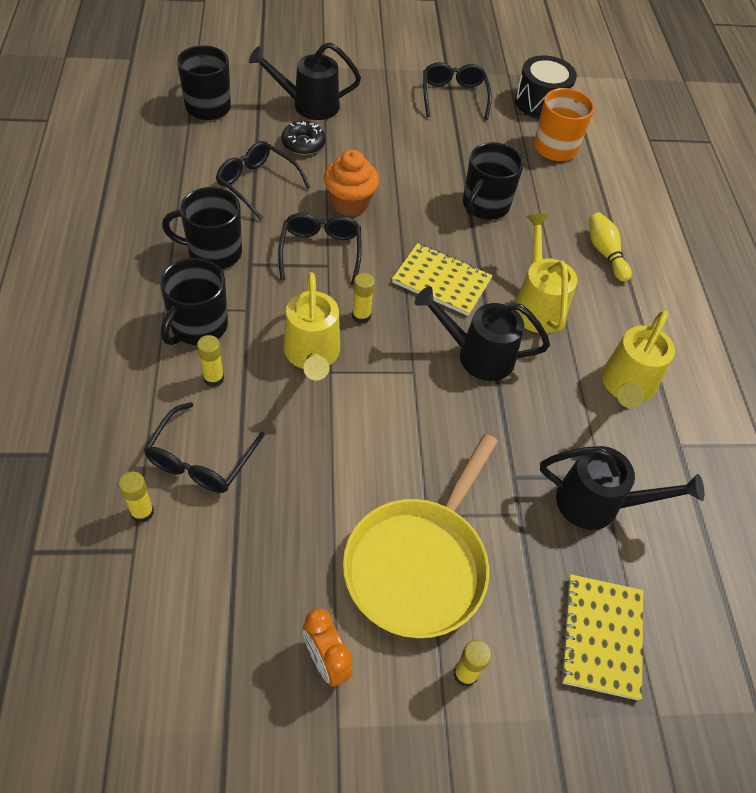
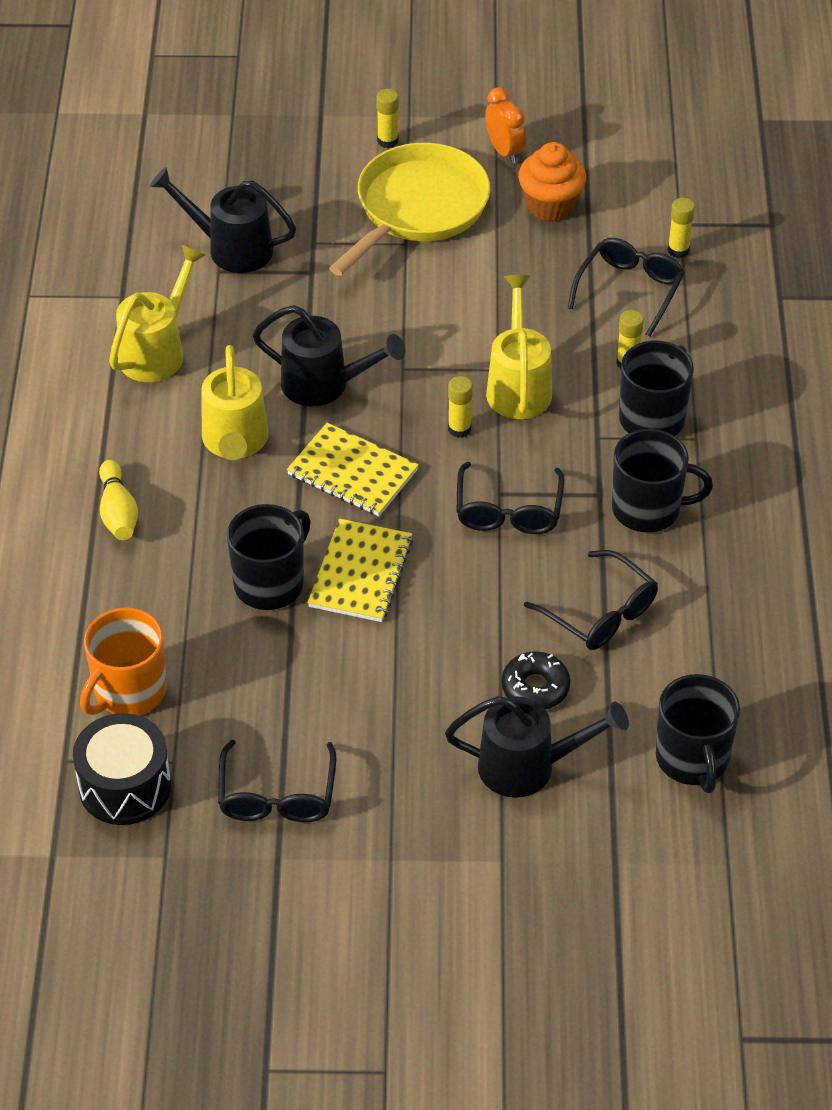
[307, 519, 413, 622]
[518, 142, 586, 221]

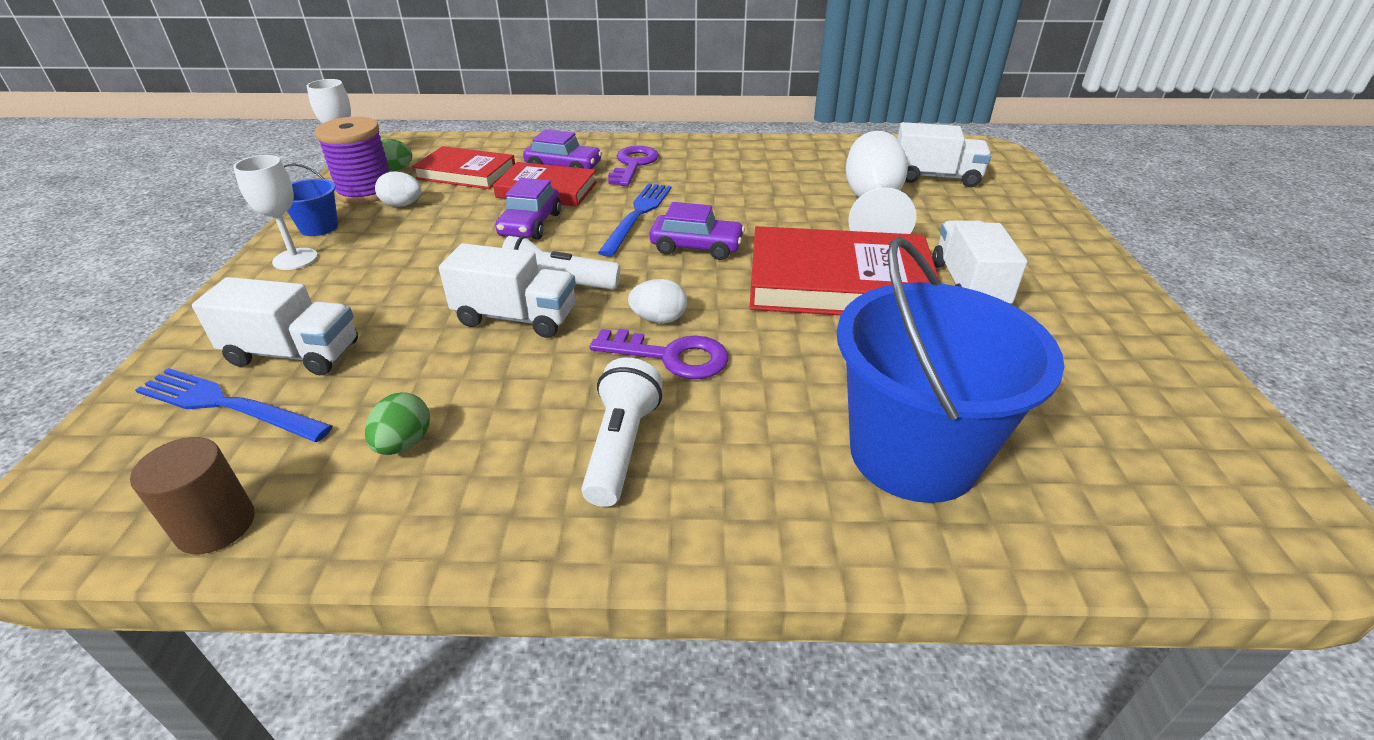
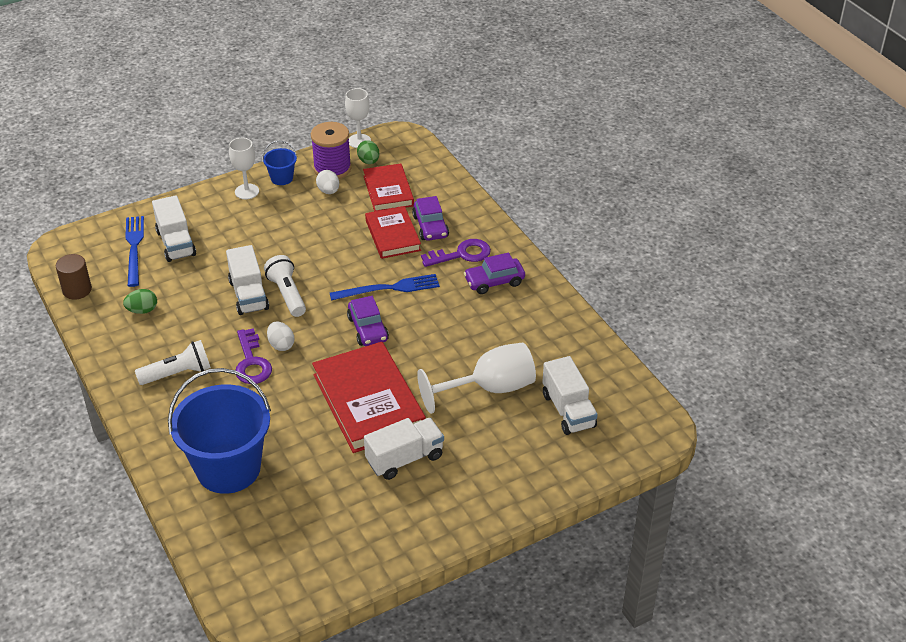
[464, 253, 525, 294]

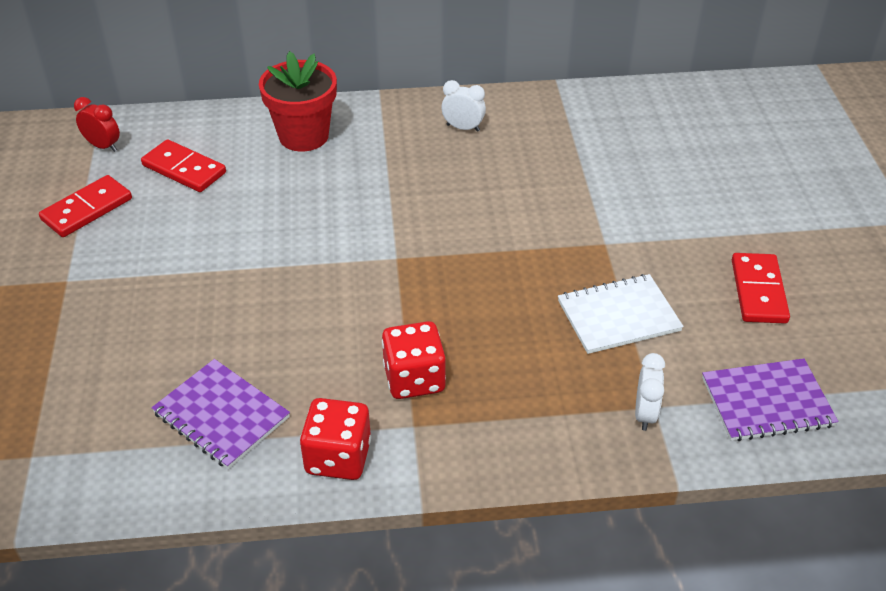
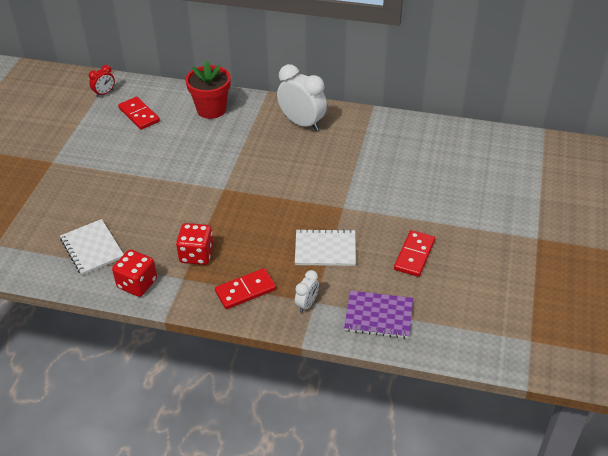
[60, 219, 124, 275]
[88, 65, 115, 97]
[215, 268, 276, 309]
[277, 64, 327, 131]

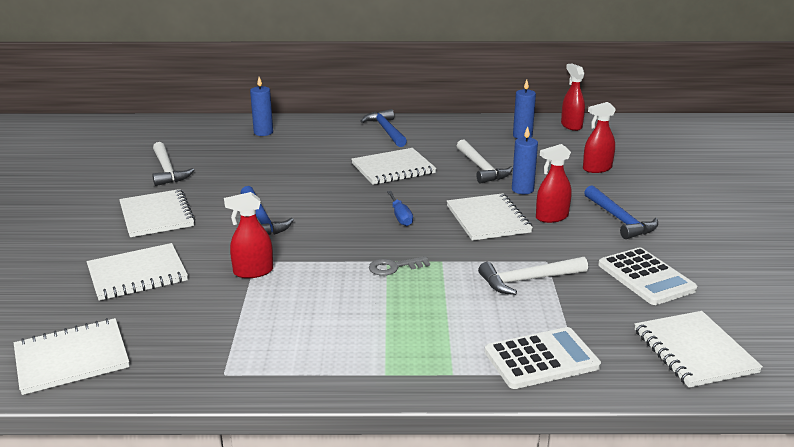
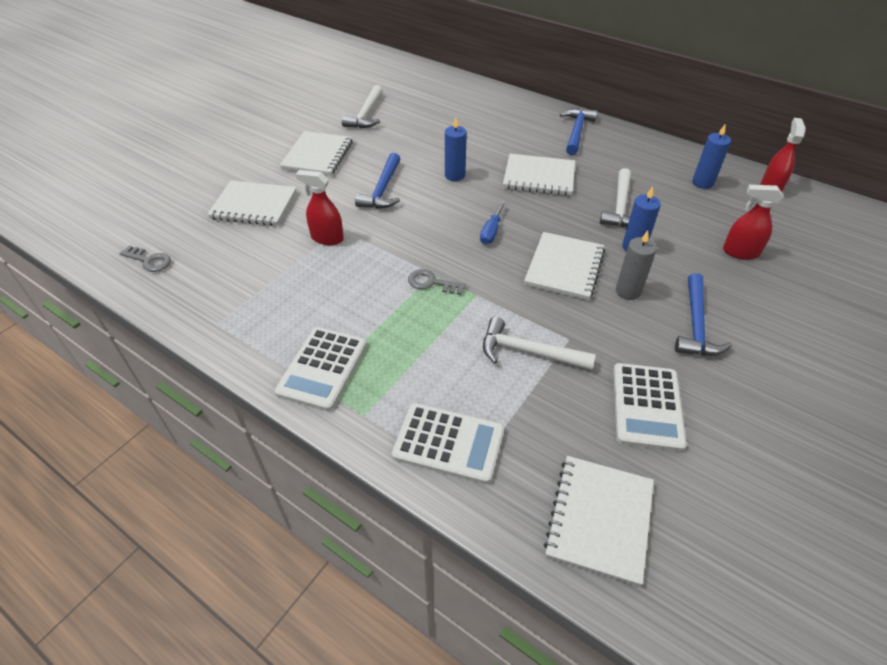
[119, 245, 171, 272]
[275, 327, 367, 411]
[445, 117, 467, 181]
[616, 231, 657, 300]

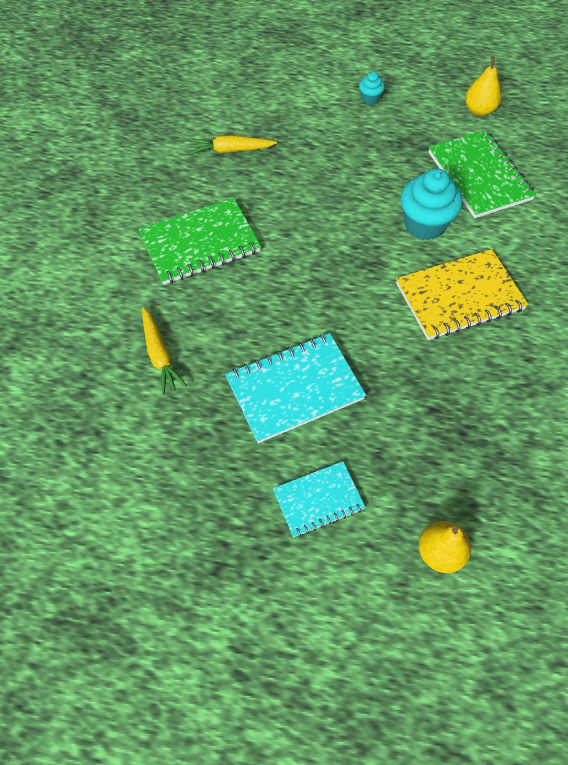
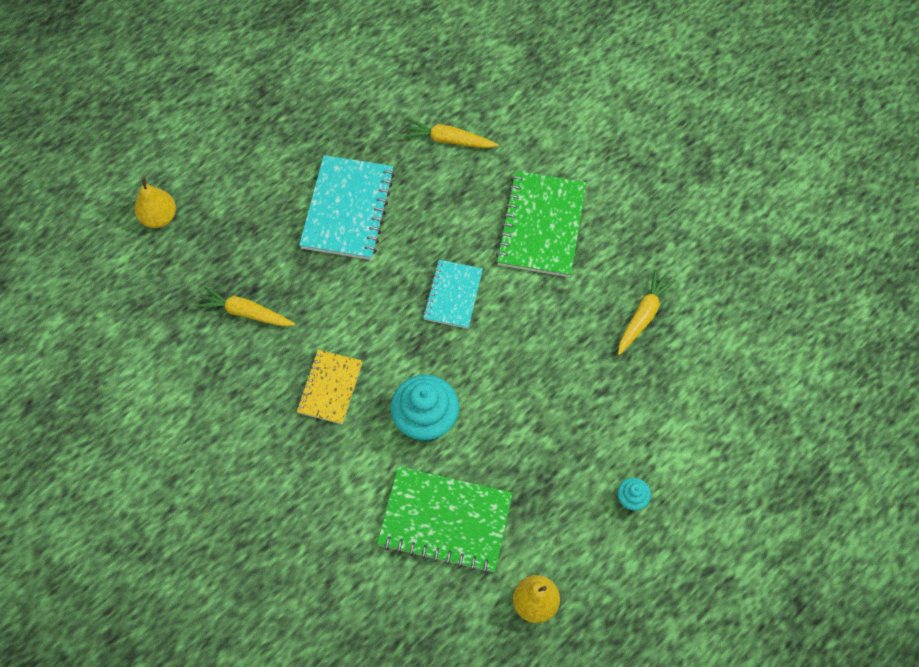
[196, 286, 295, 326]
[297, 350, 363, 424]
[423, 260, 483, 329]

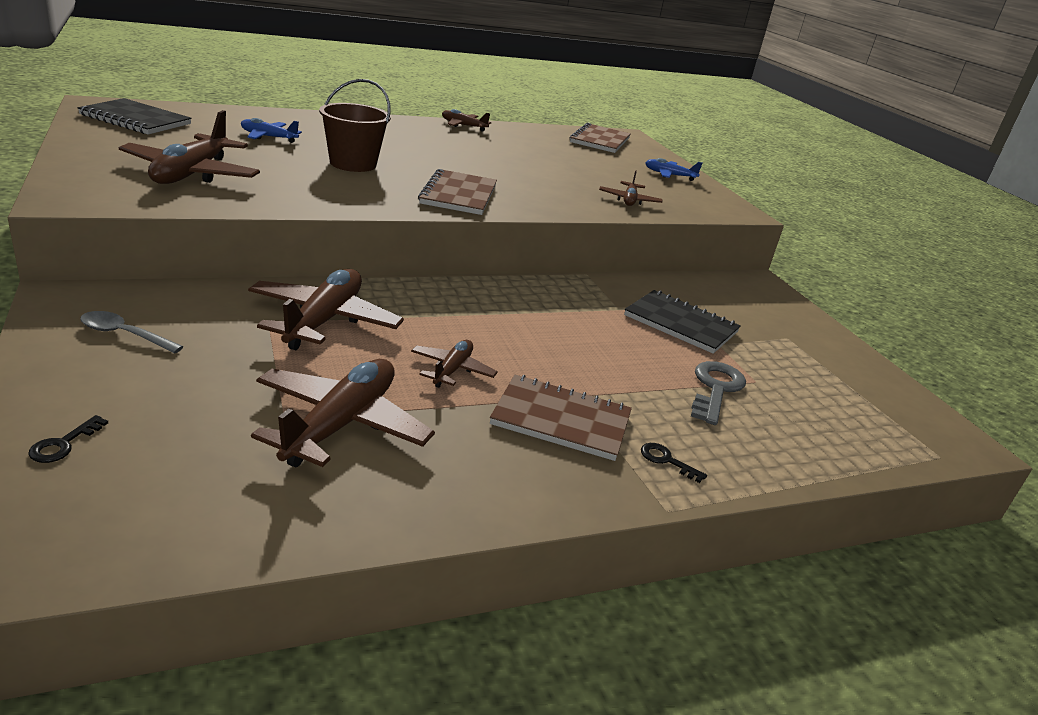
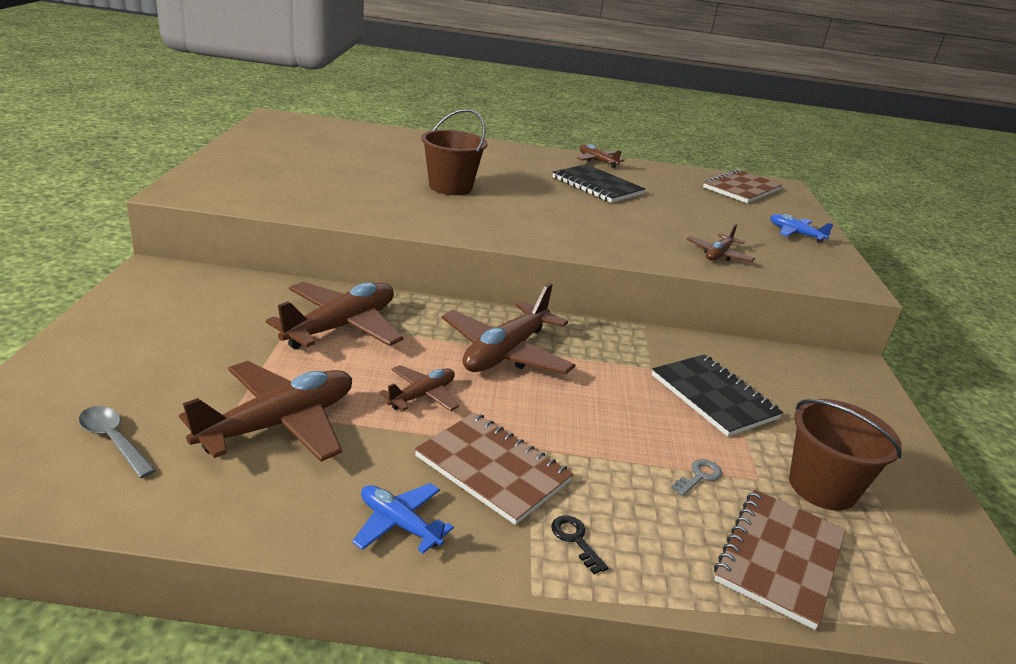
[79, 406, 156, 478]
[352, 483, 454, 554]
[442, 283, 576, 375]
[553, 164, 645, 203]
[671, 459, 722, 496]
[714, 489, 846, 630]
[789, 399, 902, 511]
[28, 415, 108, 463] (first image)

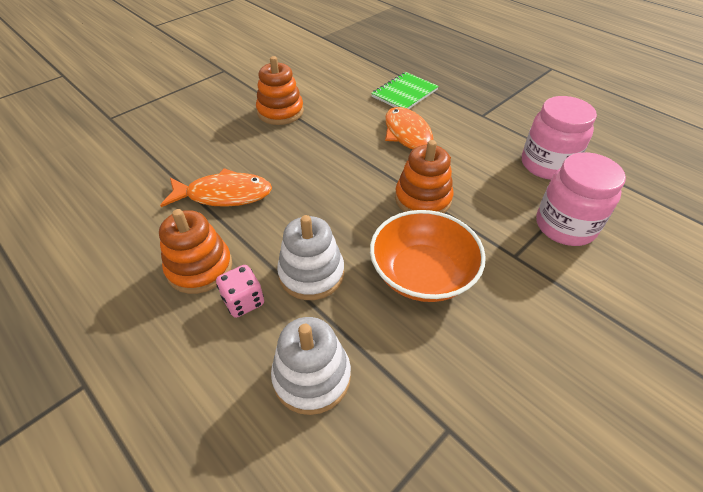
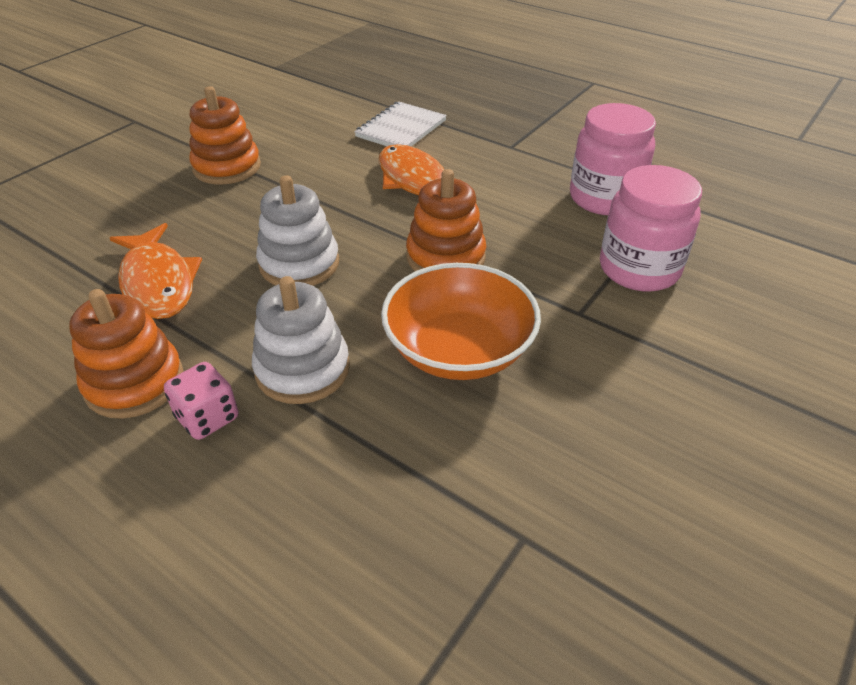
[110, 223, 202, 319]
[256, 175, 339, 286]
[354, 101, 447, 146]

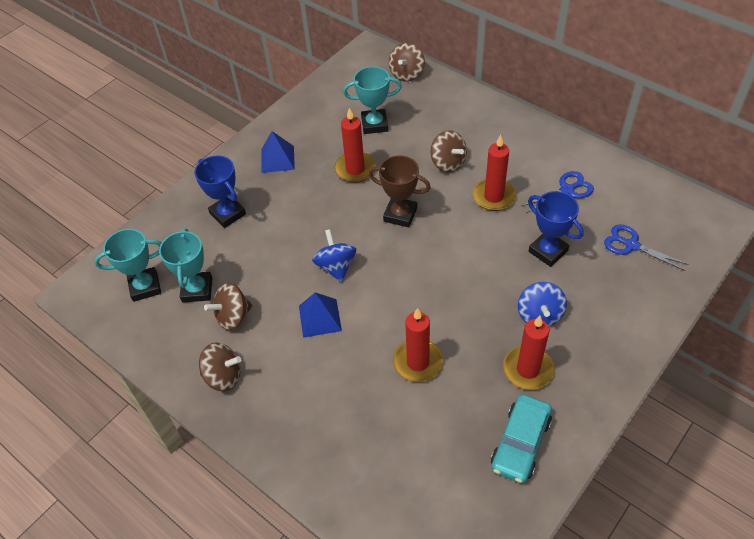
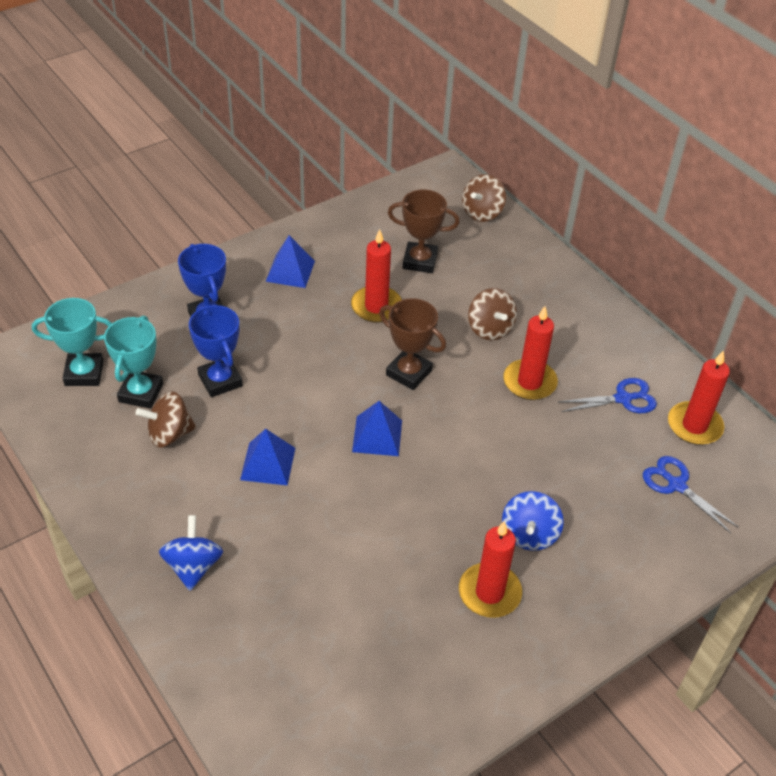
[159, 515, 223, 591]
[189, 305, 243, 397]
[352, 401, 402, 456]
[388, 189, 460, 273]
[668, 350, 730, 445]
[199, 342, 241, 391] (first image)
[491, 394, 552, 483] (first image)

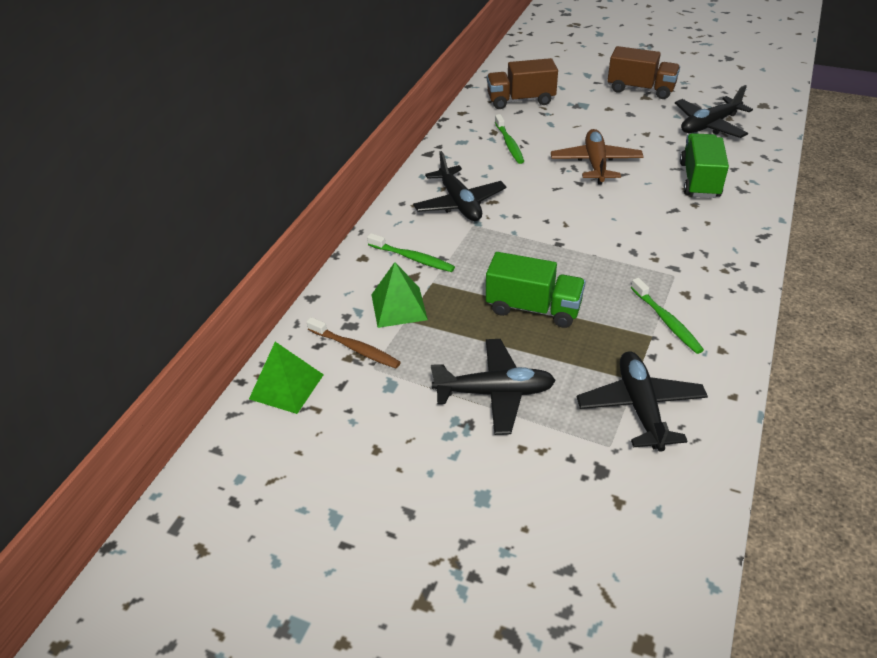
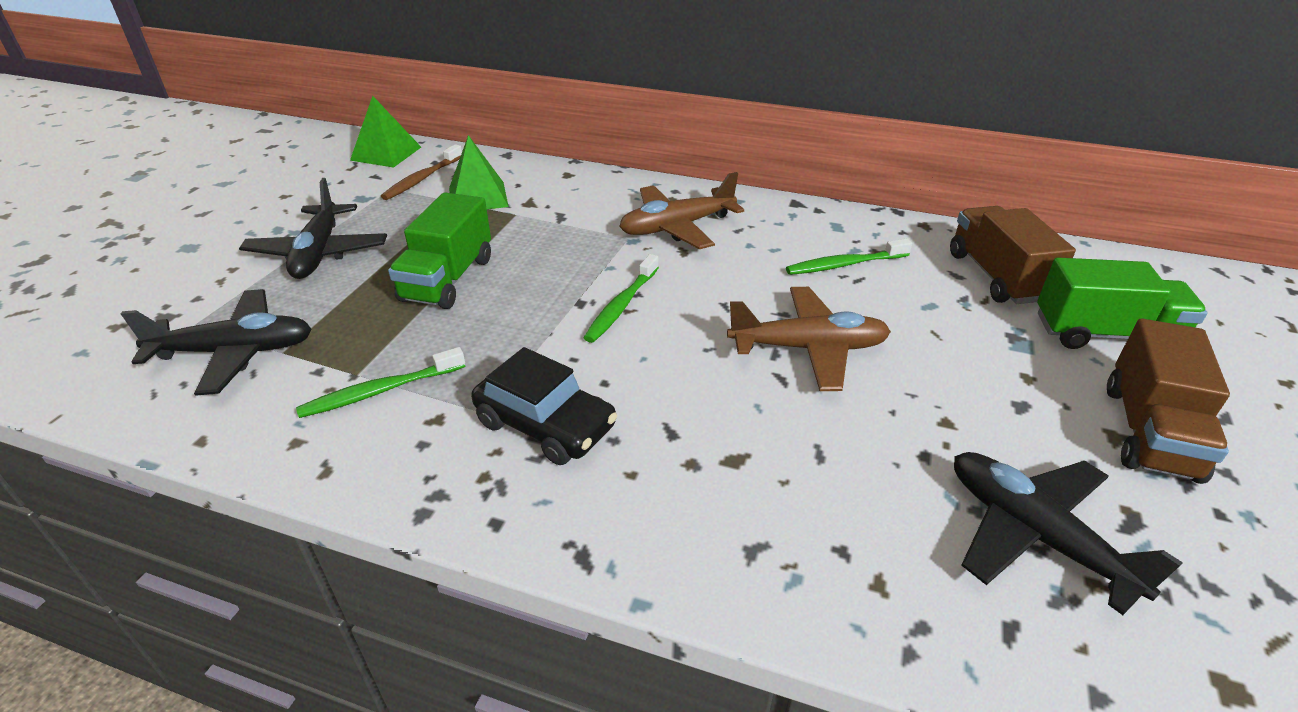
[471, 347, 617, 465]
[583, 254, 659, 343]
[619, 172, 744, 249]
[1037, 258, 1208, 349]

